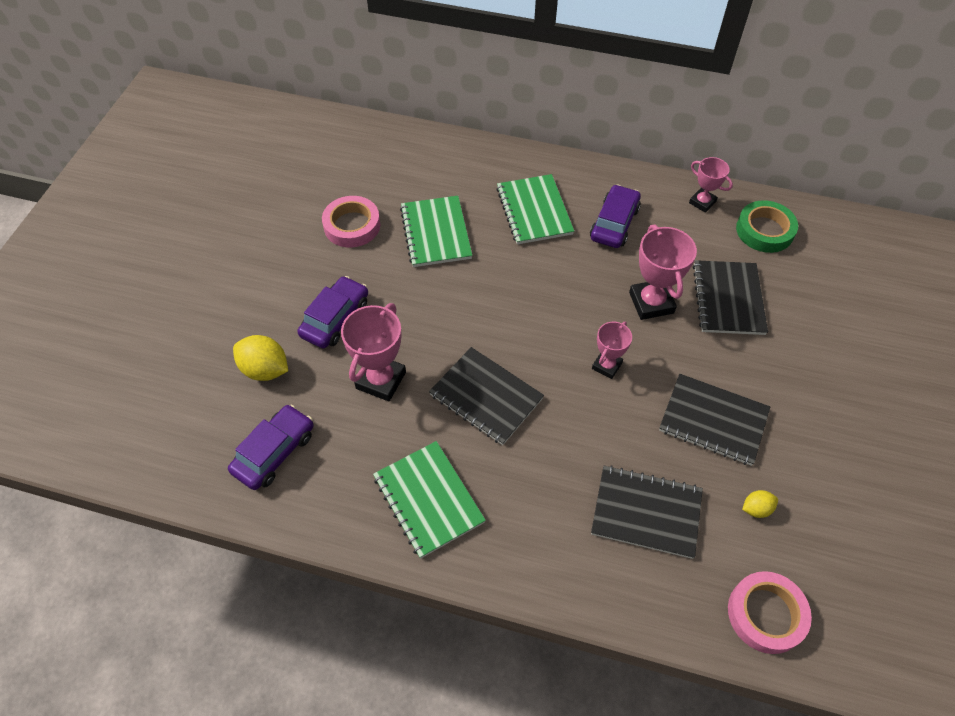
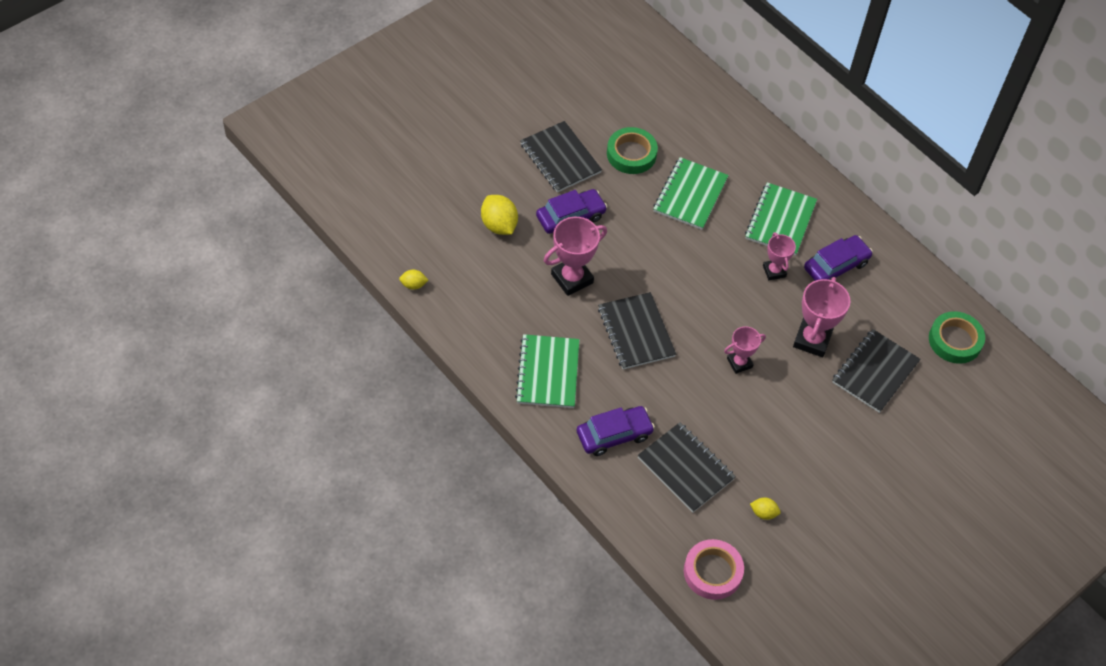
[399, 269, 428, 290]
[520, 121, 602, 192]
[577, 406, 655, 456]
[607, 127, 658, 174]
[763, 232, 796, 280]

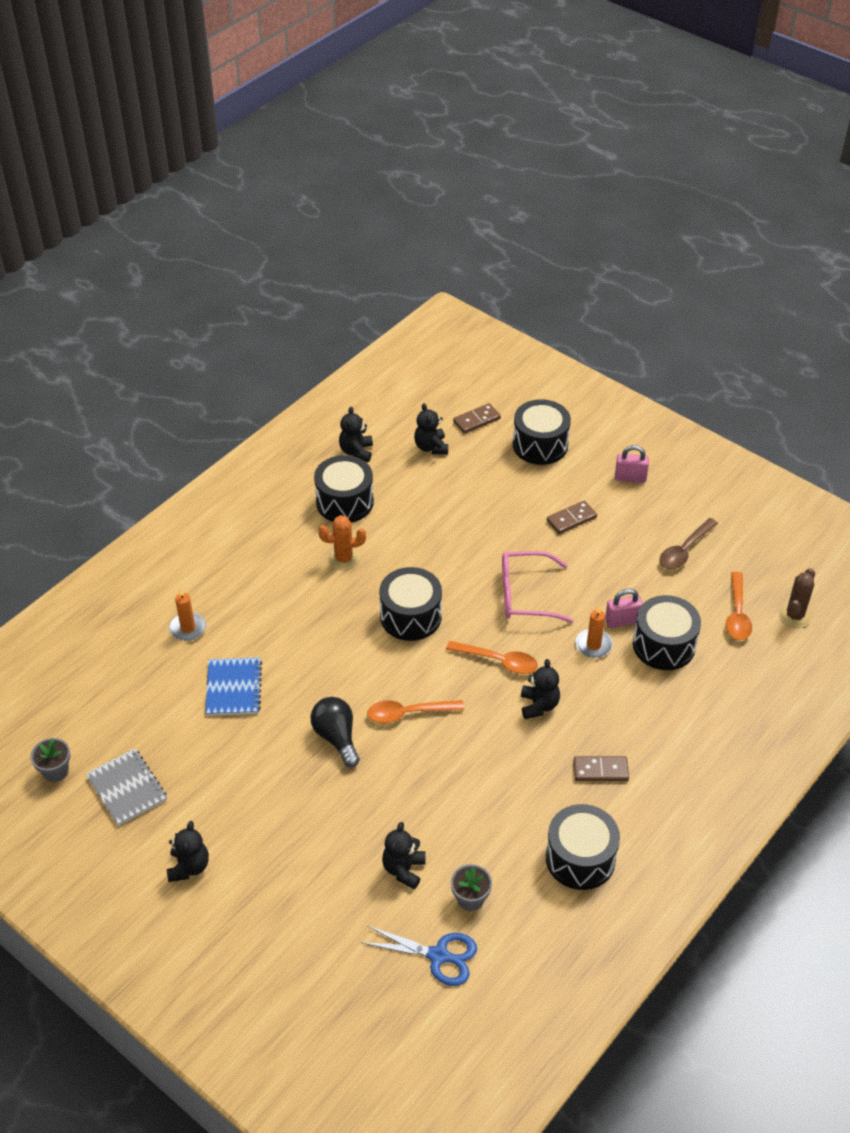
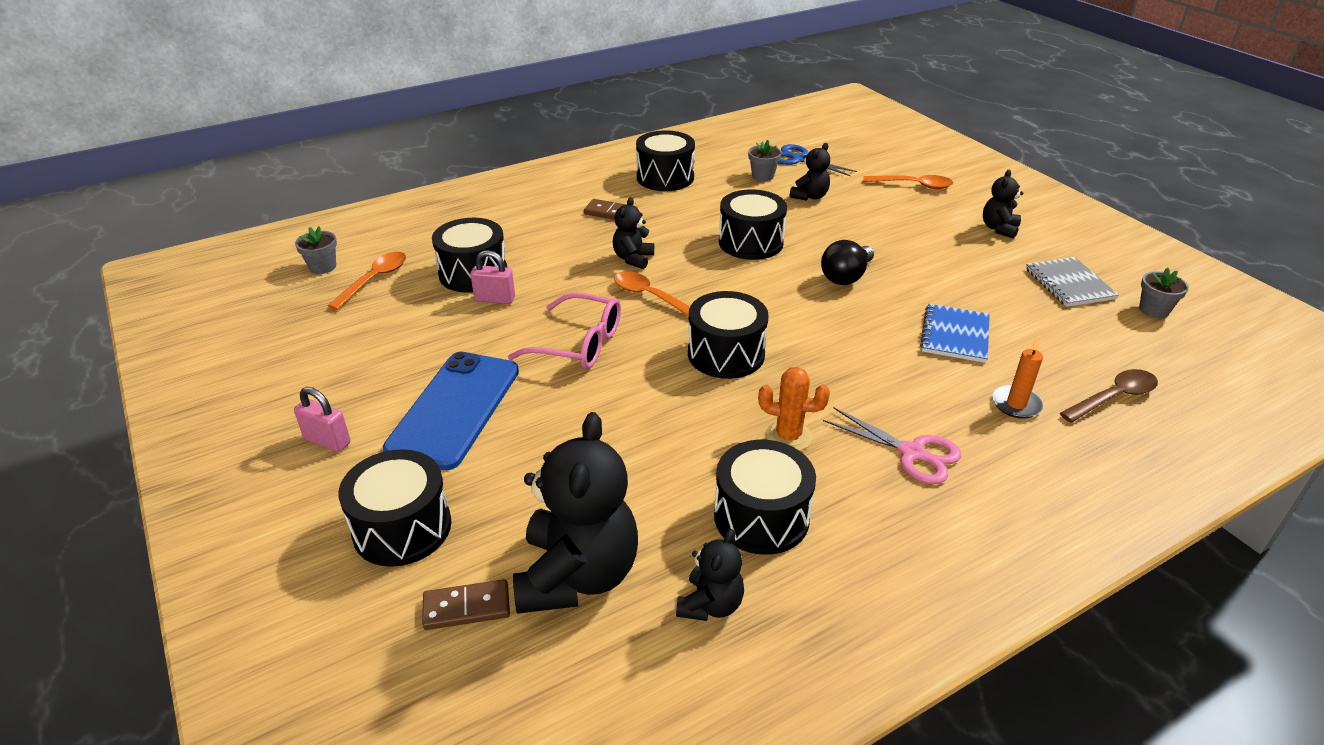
[295, 227, 337, 274]
[383, 352, 519, 470]
[513, 412, 638, 614]
[719, 189, 787, 260]
[821, 240, 874, 285]
[823, 407, 961, 484]
[863, 175, 953, 189]
[1060, 369, 1158, 423]
[575, 604, 613, 658] (first image)

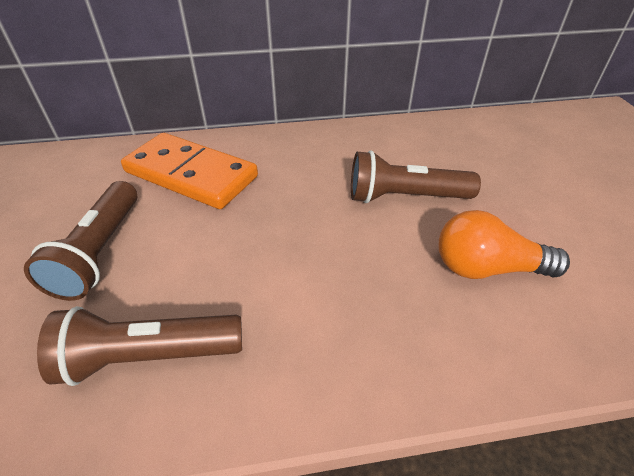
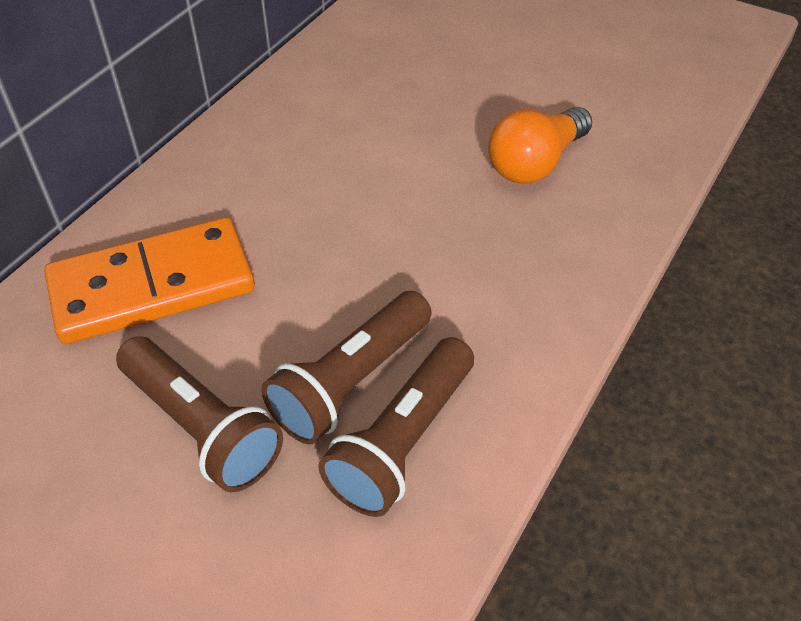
[261, 291, 432, 444]

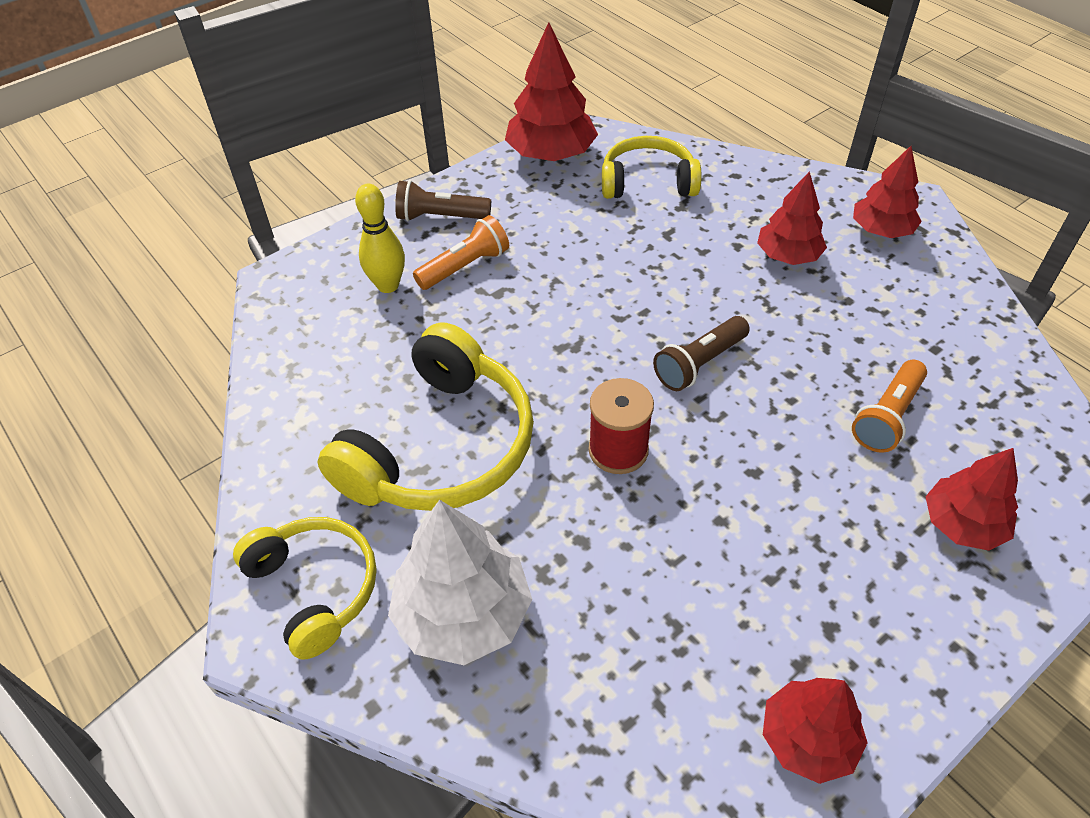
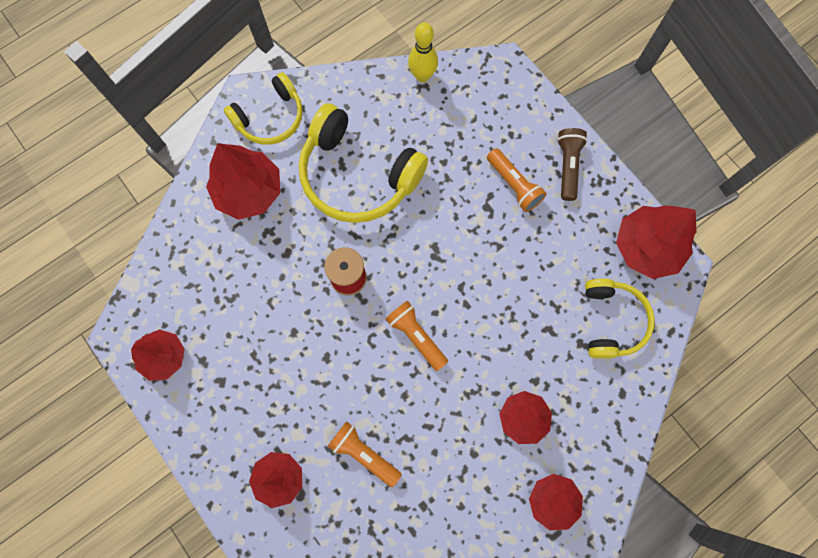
[206, 143, 280, 220]
[385, 301, 448, 371]
[408, 22, 438, 82]

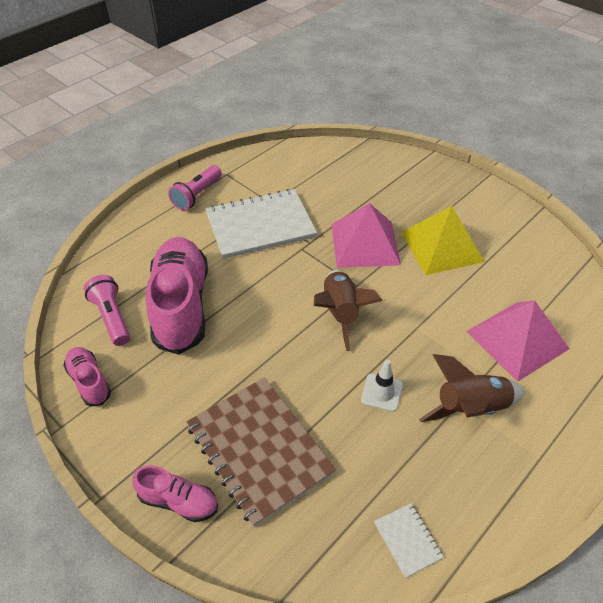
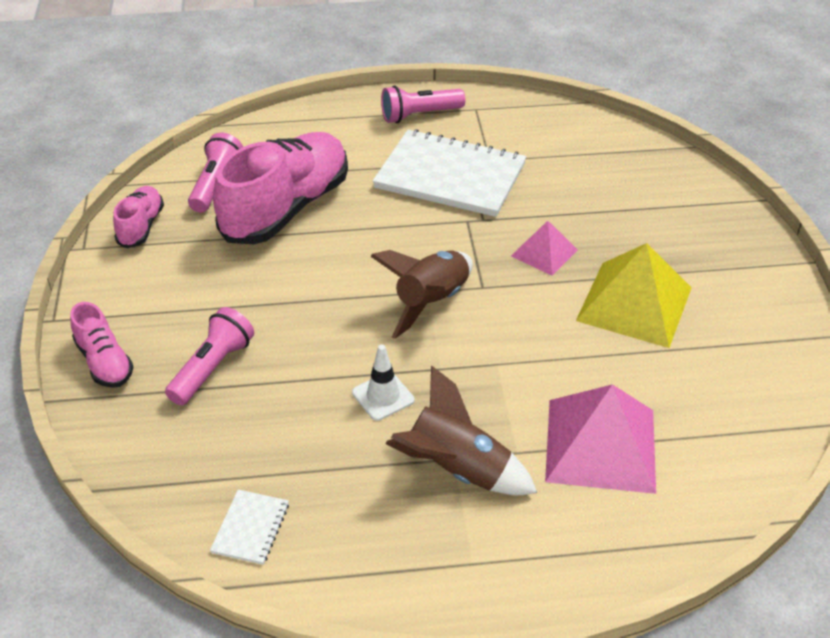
[165, 307, 254, 405]
[511, 221, 578, 276]

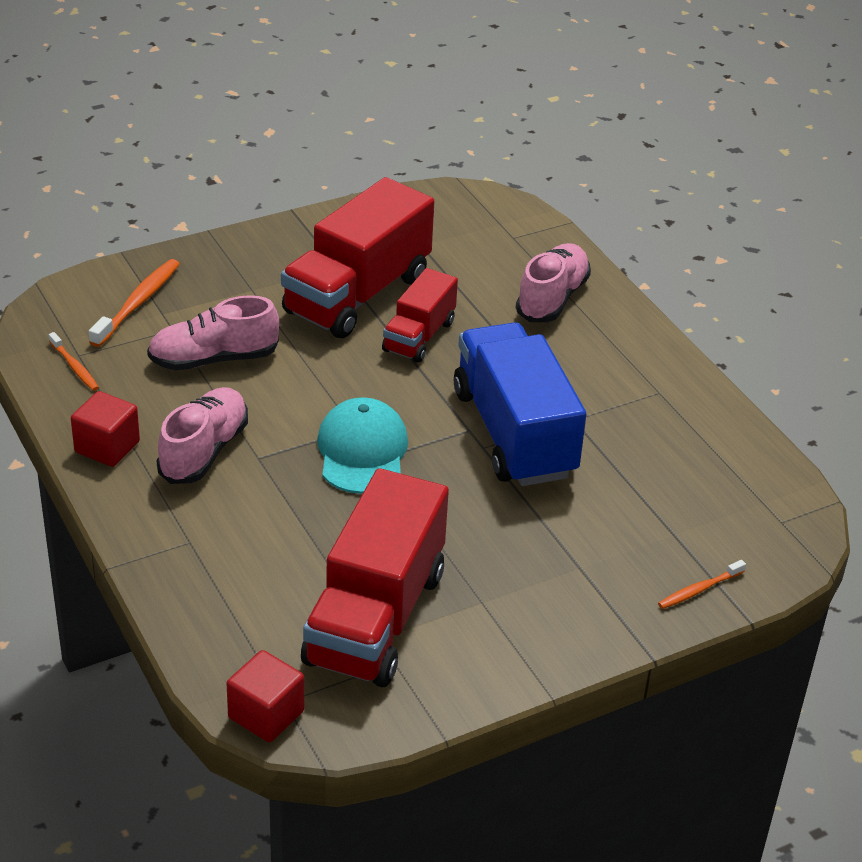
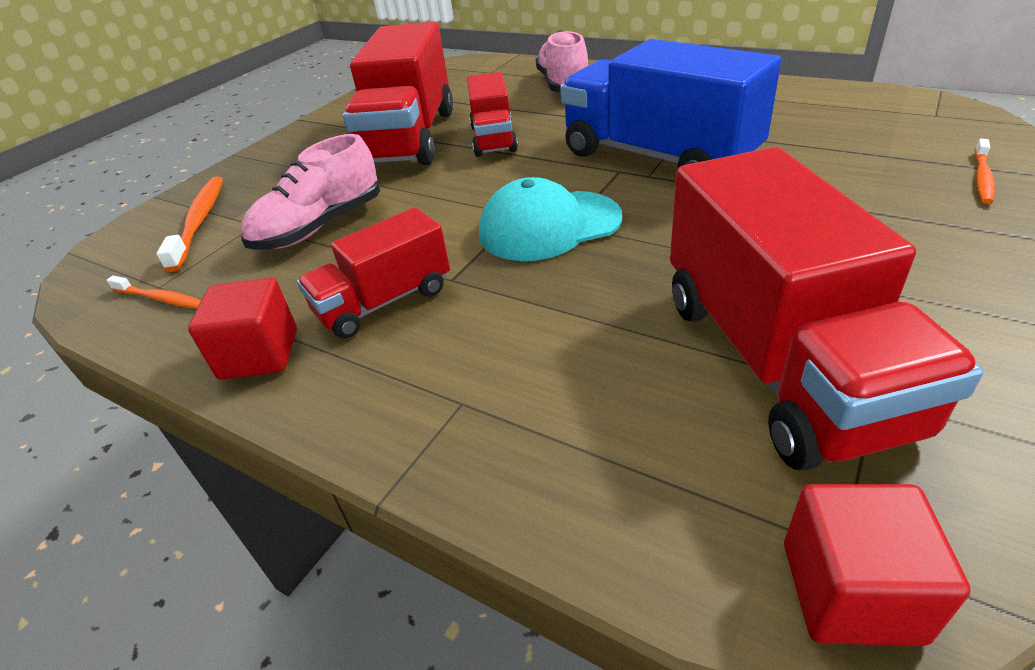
[297, 207, 450, 339]
[479, 177, 622, 261]

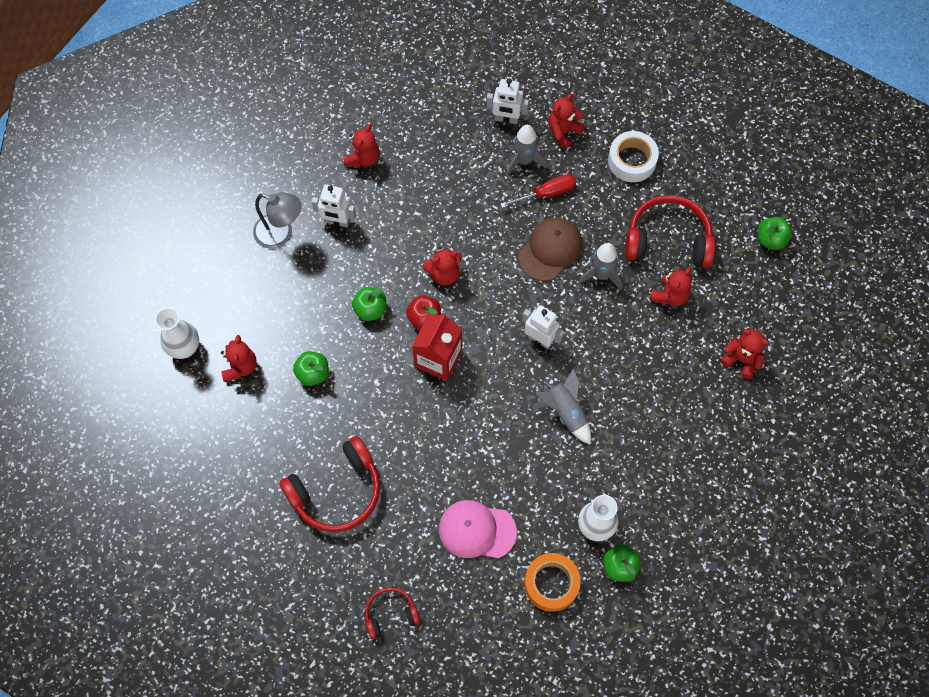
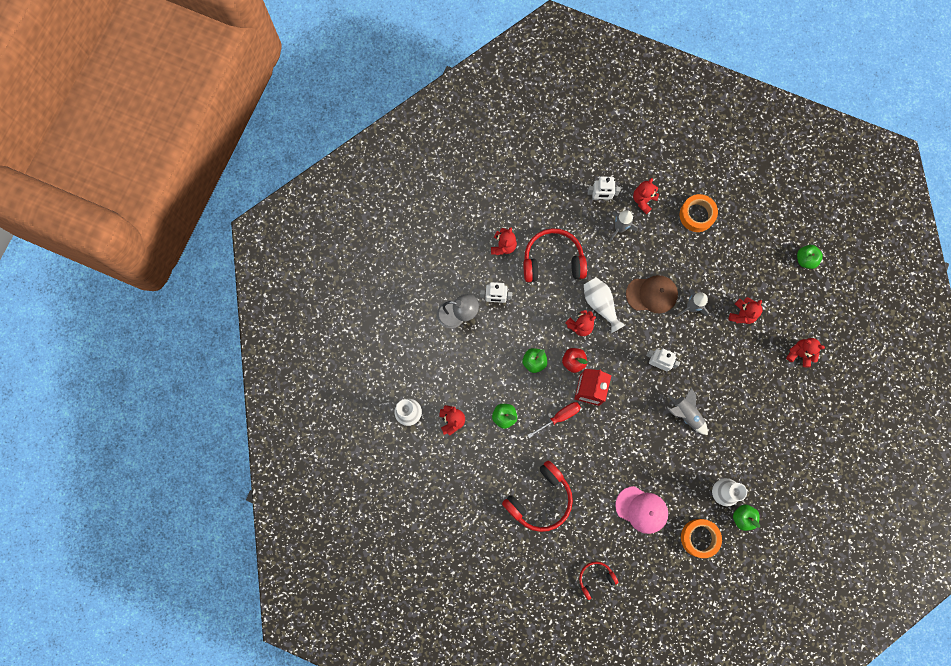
[523, 228, 587, 282]
[528, 402, 581, 438]
[584, 277, 625, 333]
[615, 486, 668, 534]
[626, 275, 678, 313]
[679, 194, 718, 232]

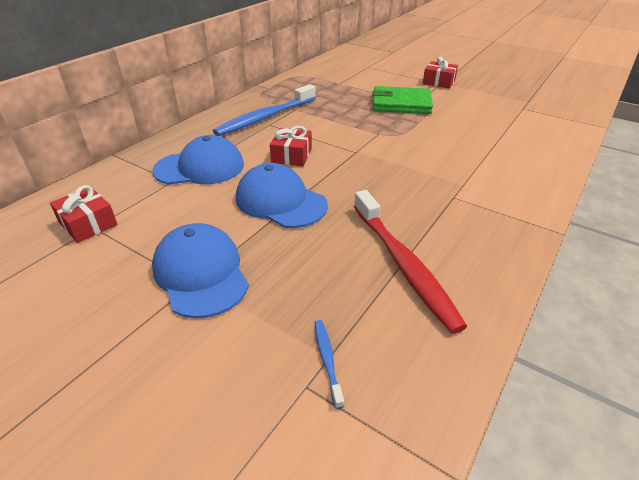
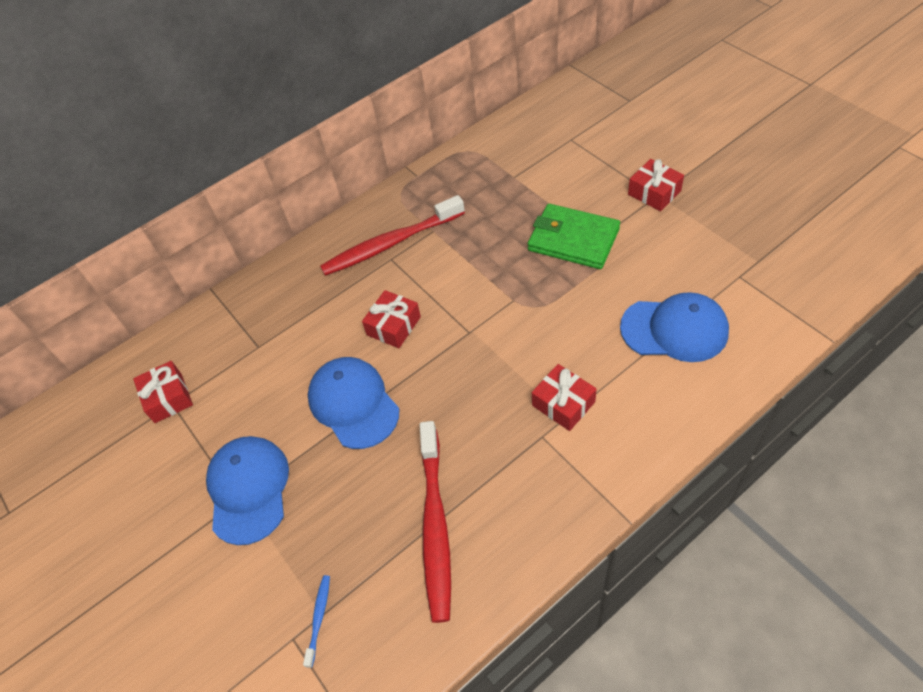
[320, 195, 465, 276]
[532, 364, 597, 431]
[620, 292, 729, 362]

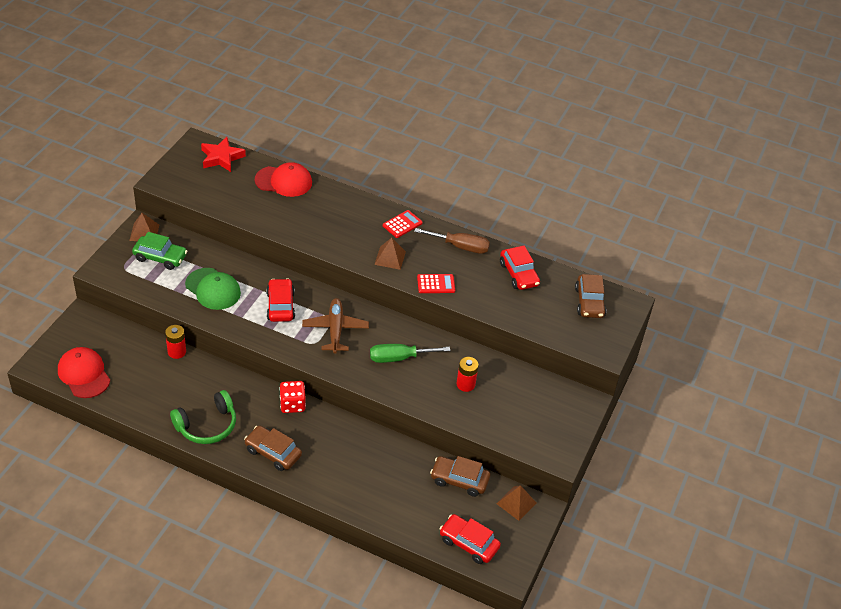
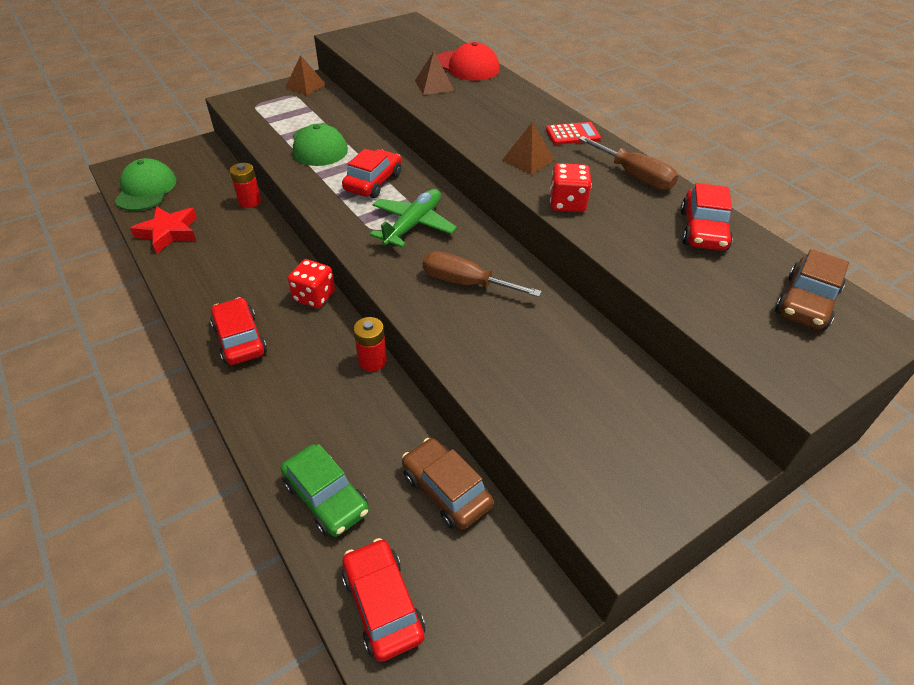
[114, 158, 177, 211]
[130, 206, 197, 254]
[210, 297, 267, 365]
[280, 444, 369, 537]
[353, 317, 387, 371]
[370, 189, 457, 247]
[415, 51, 454, 95]
[423, 251, 542, 297]
[550, 163, 592, 212]
[170, 390, 236, 444] (first image)

